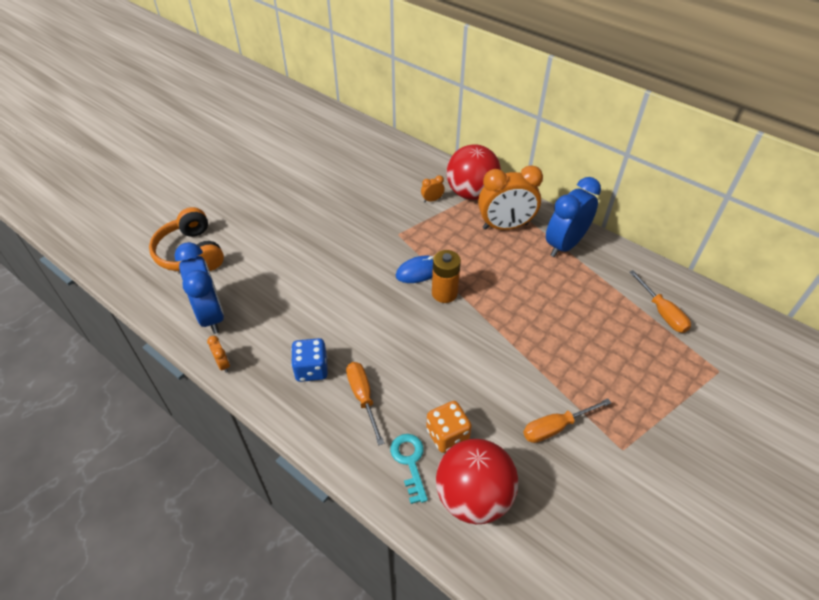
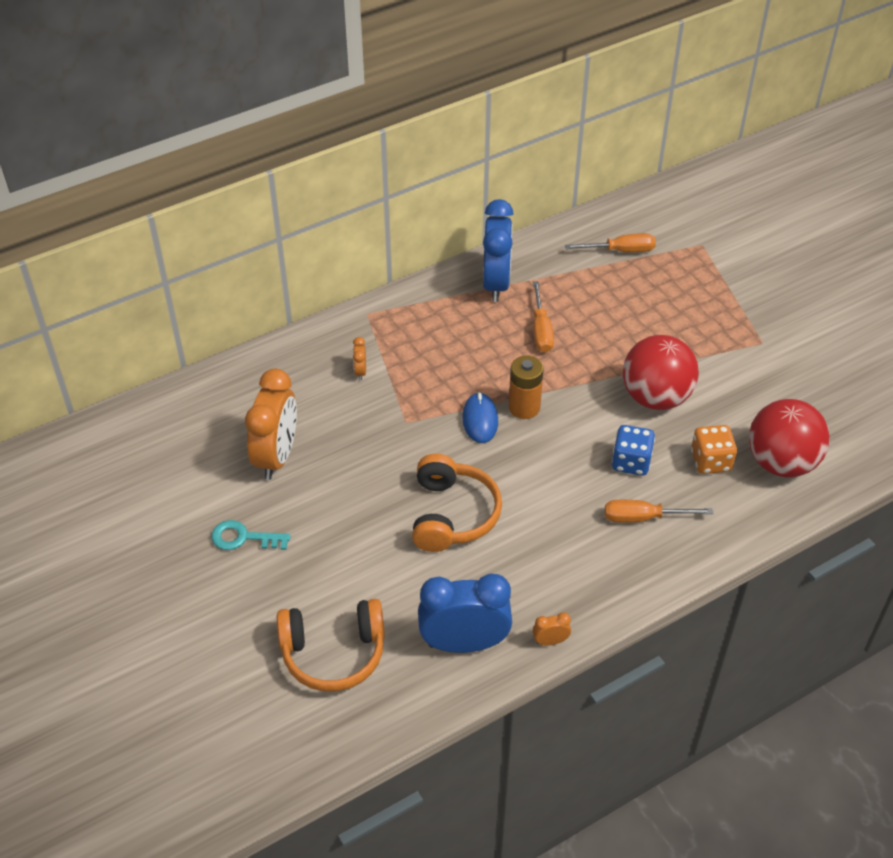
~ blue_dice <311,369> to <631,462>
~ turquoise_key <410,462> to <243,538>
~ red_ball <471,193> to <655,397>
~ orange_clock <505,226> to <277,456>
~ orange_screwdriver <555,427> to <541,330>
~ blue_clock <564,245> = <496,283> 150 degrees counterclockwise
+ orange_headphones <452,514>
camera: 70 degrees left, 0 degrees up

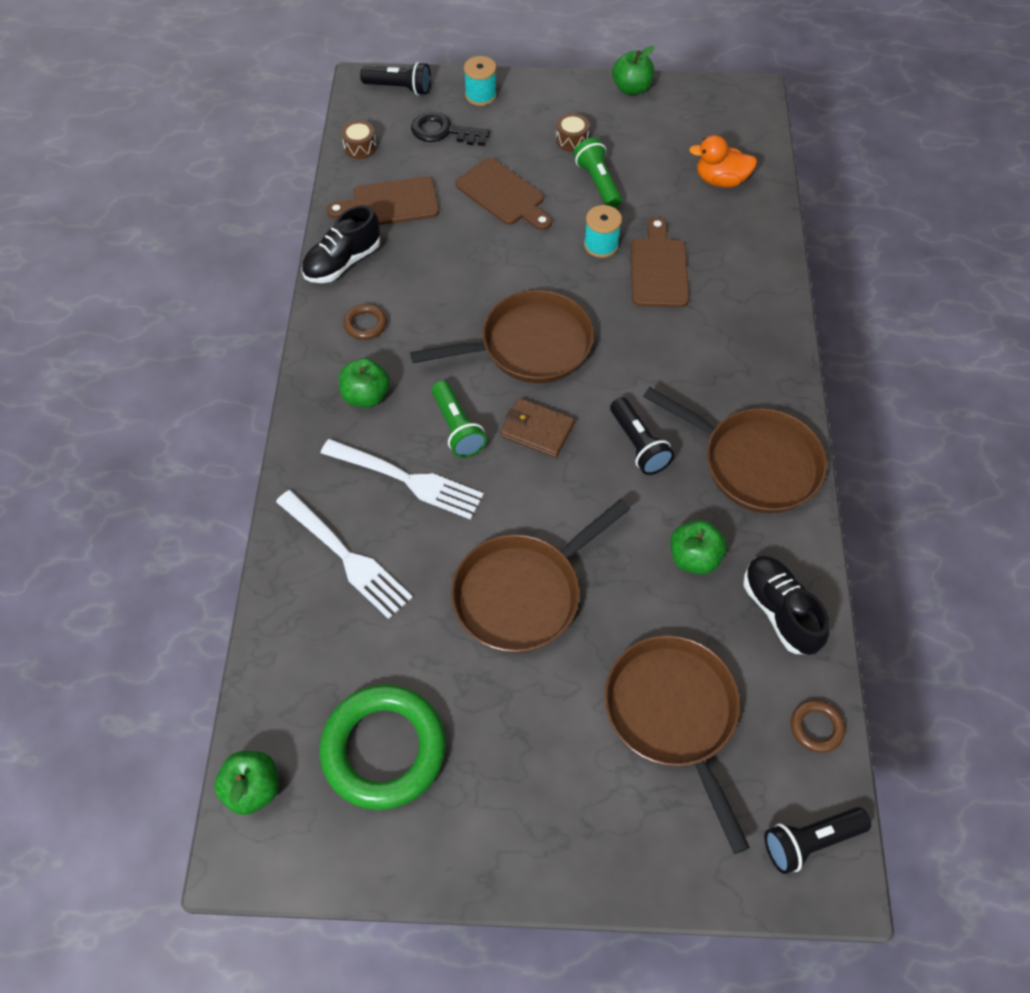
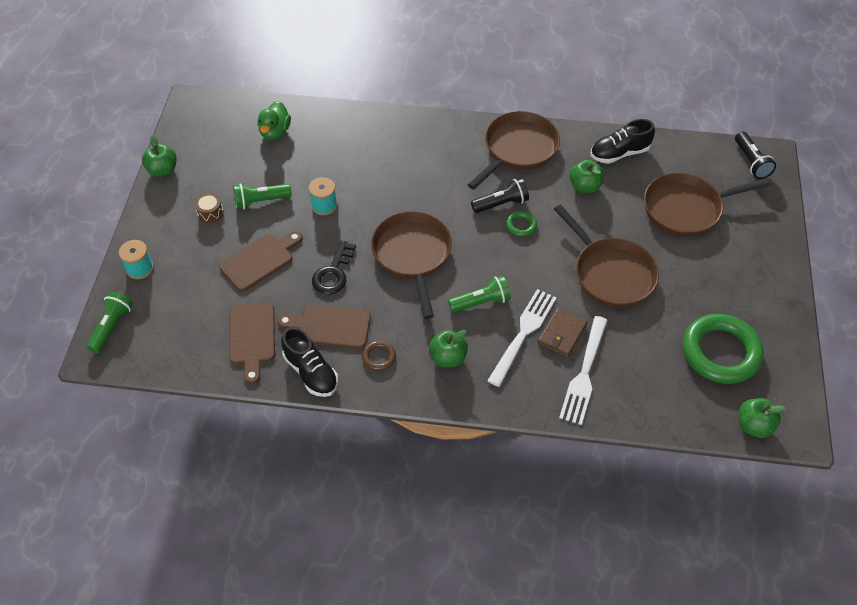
~ white_fork <345,556> = <584,373> 150 degrees clockwise
- brown_drum <360,147>
~ black_flashlight <399,88> to green_flashlight <112,327>
~ black_key <443,131> to <333,273>
~ brown_wallet <537,430> to <562,334>
~ brown_cutting_board <658,269> to <330,326>
~ orange_duck <720,180> to green_duck <275,132>
- brown_ring <816,727>
+ green_ring <521,225>
camera: 85 degrees left, 5 degrees down

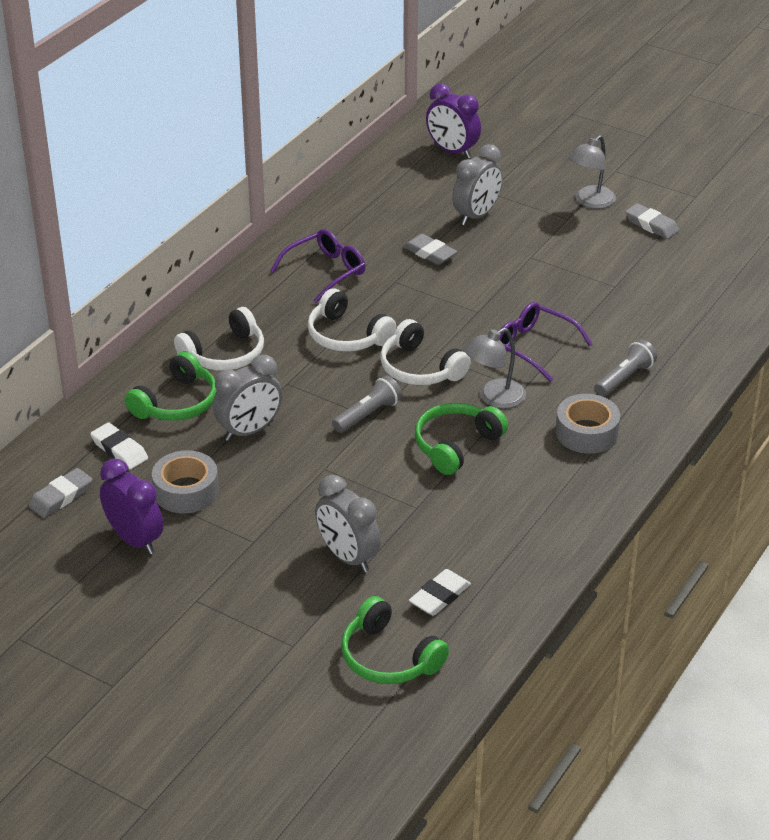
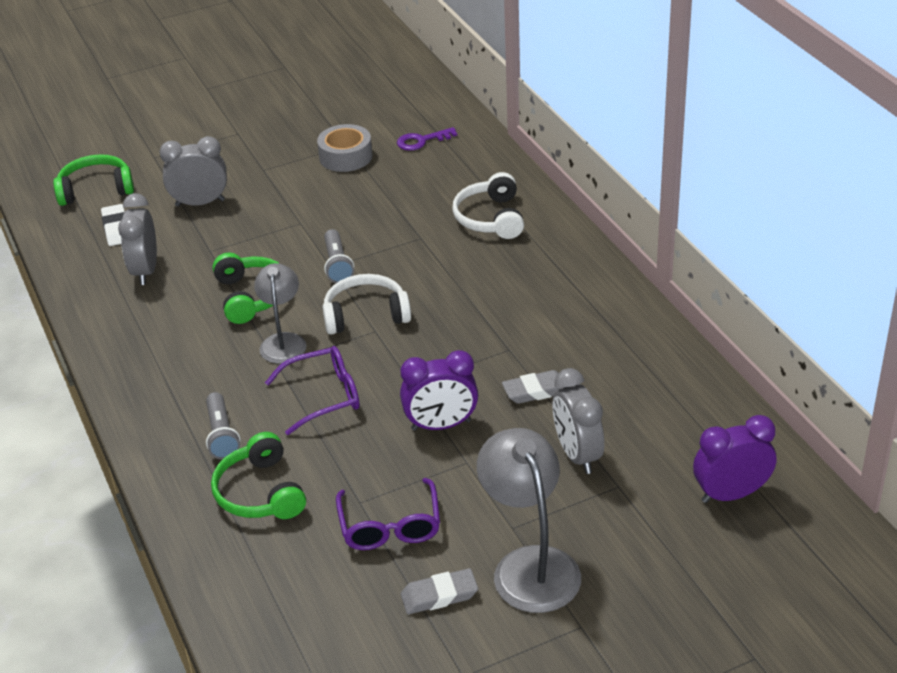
- grey_eraser <61,497>
~ white_eraser <119,450> to purple_key <422,141>
~ purple_clock <135,539> to <441,425>
~ green_headphones <177,403> to <260,492>
~ grey_clock <249,431> to <145,271>
~ purple_glasses <325,271> to <390,526>
- white_headphones <347,336>
- grey_tape <586,432>
~ grey_lamp <590,202> = <530,565> x1.55
camera: 125 degrees right, 0 degrees up

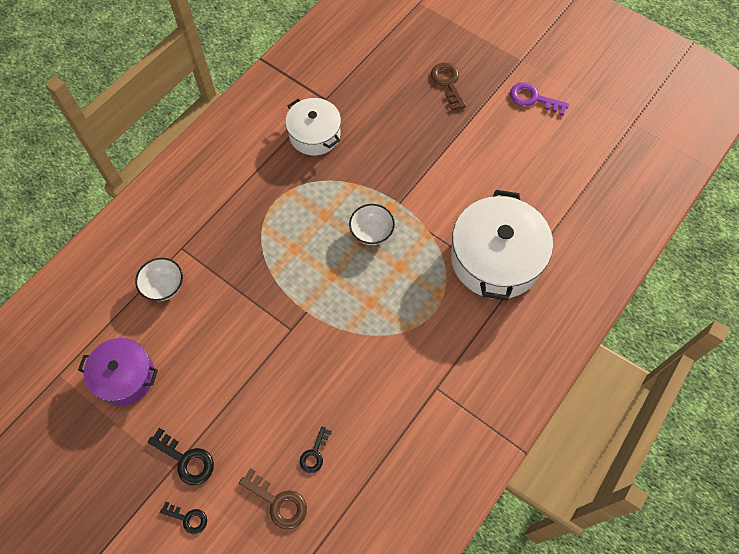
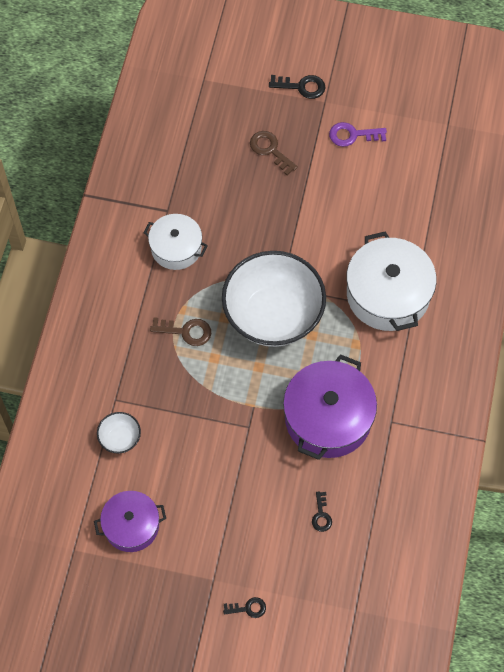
~ black_key <186,459> to <301,87>
~ brown_key <278,502> to <186,331>
~ white_bowl <371,232> = <273,315> x2.43
+ purple_pot <328,418>
camera: 25 degrees left, 0 degrees up

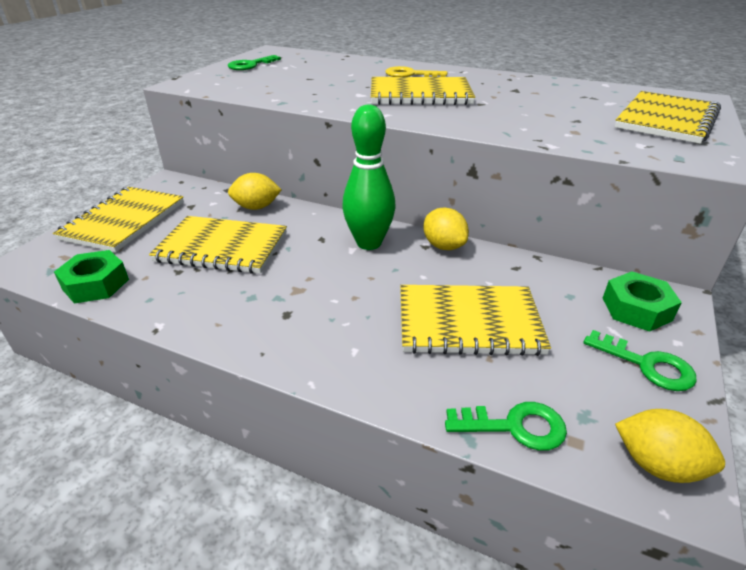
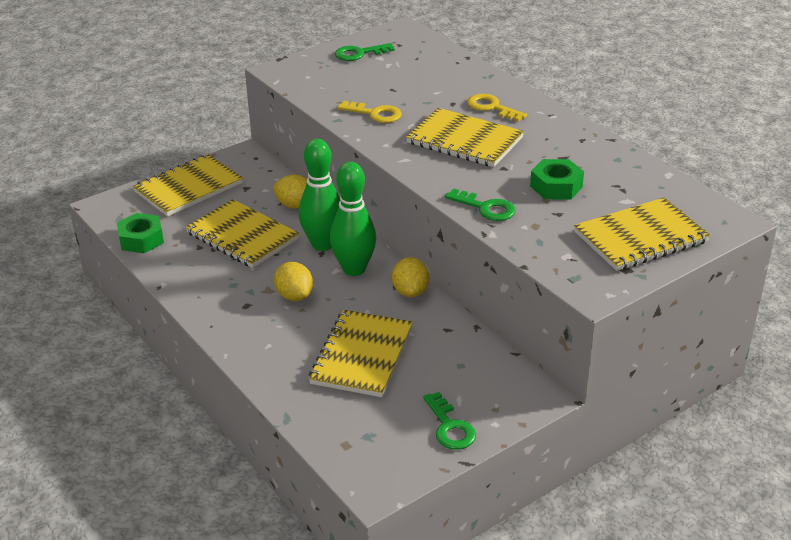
~ yellow_notebook <468,322> = <361,355> 75 degrees clockwise
~ green_key <515,427> to <486,208>
~ green_nut <636,309> to <556,186>
~ yellow_lemon <657,464> to <294,296>
+ green_bowling_pin <323,244>
+ yellow_key <375,114>
camera: 30 degrees right, 0 degrees up

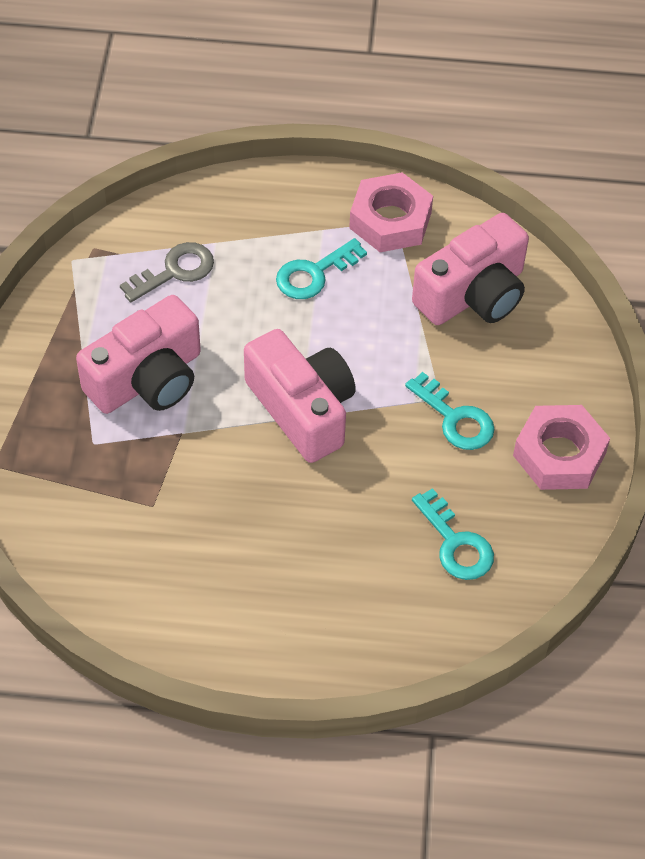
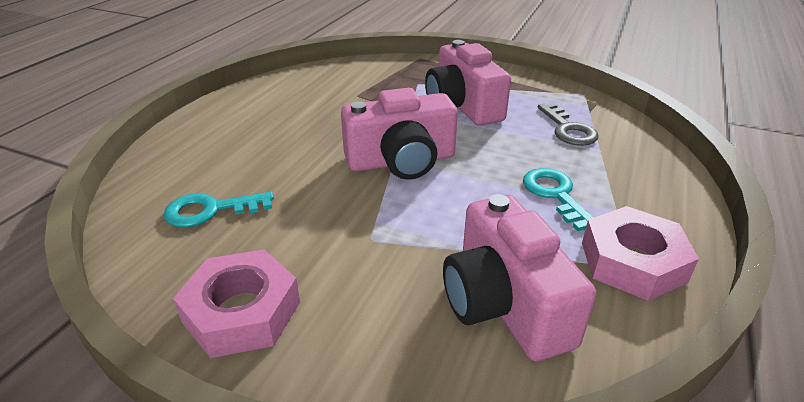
- turquoise_key <455,418>
camera: 110 degrees right, 20 degrees down

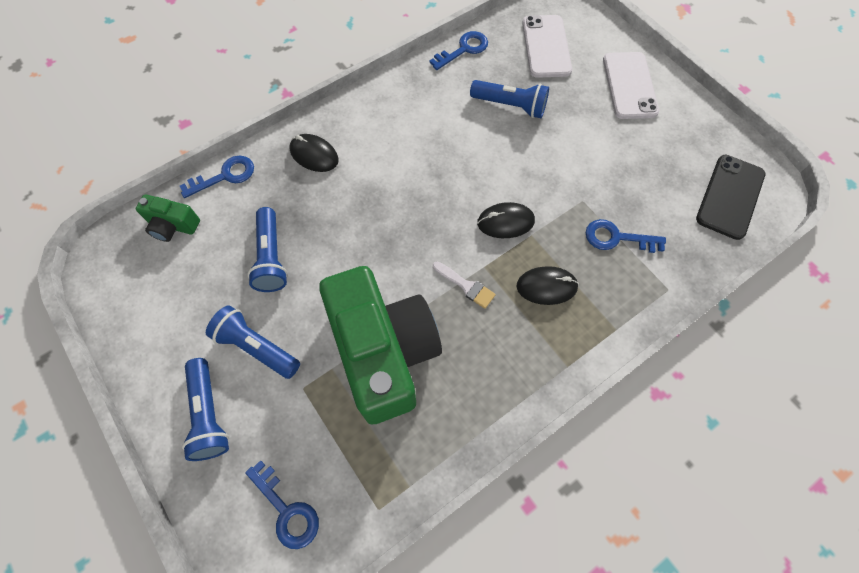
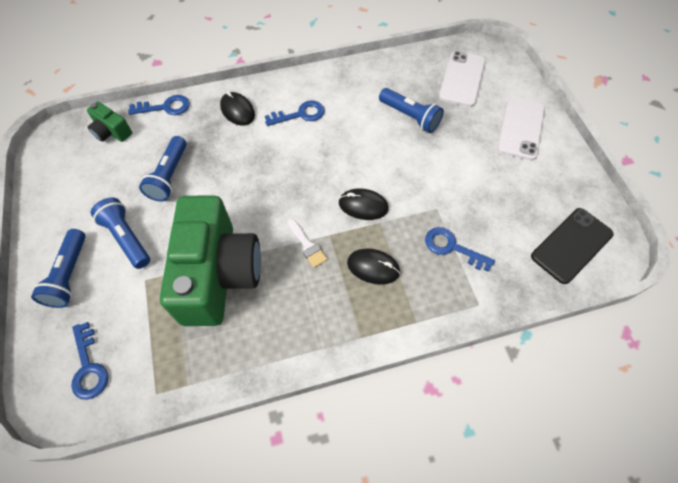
~ blue_key <463,49> to <300,114>
camera: 20 degrees right, 5 degrees down

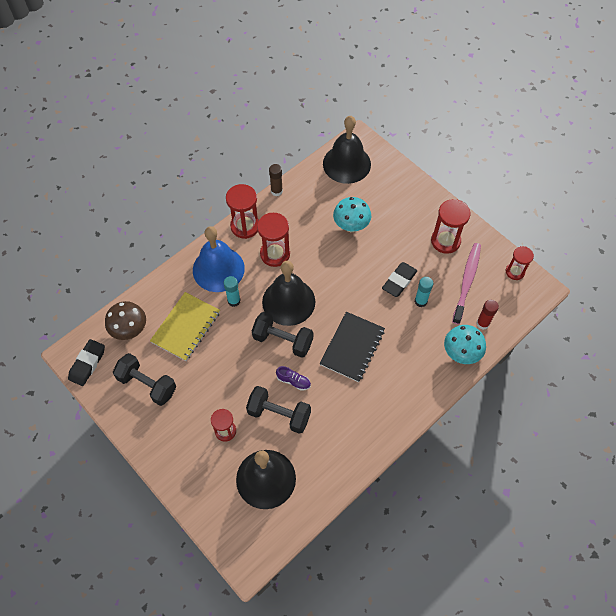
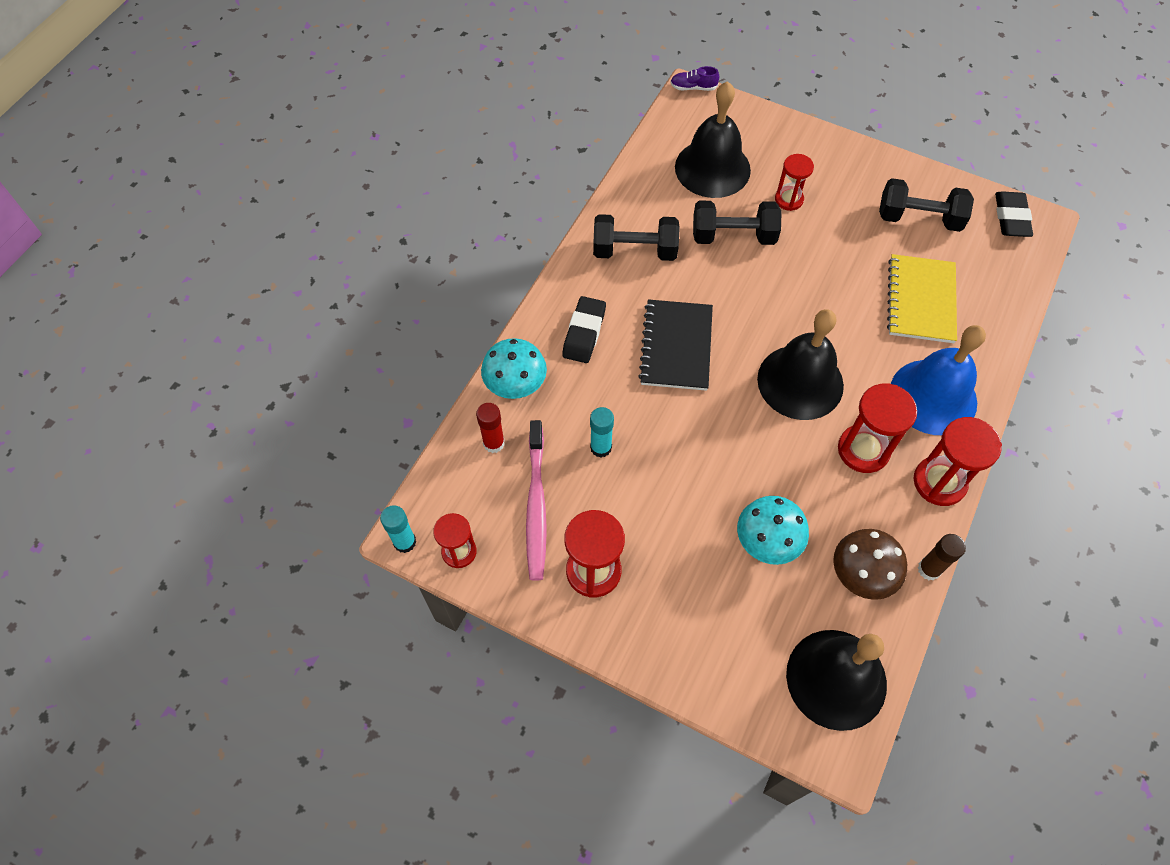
~ brown_mushroom <130,330> to <860,576>
~ turquoise_glue_stick <234,301> to <405,542>
~ black_dumbbell <283,340> to <634,250>
~ purple_shoe <293,381> to <693,87>
~ black_eraser <399,281> to <584,333>
camera: 160 degrees right, 0 degrees up

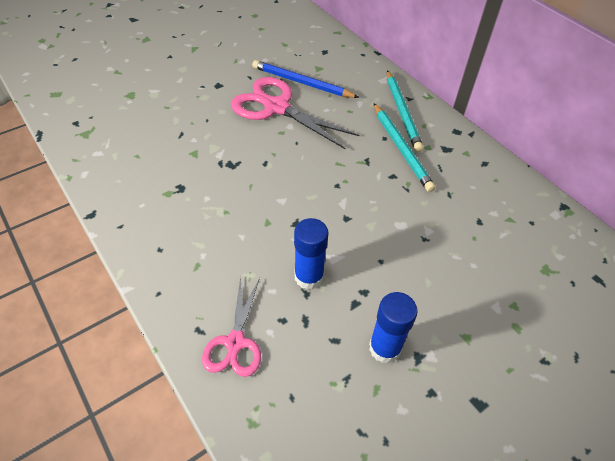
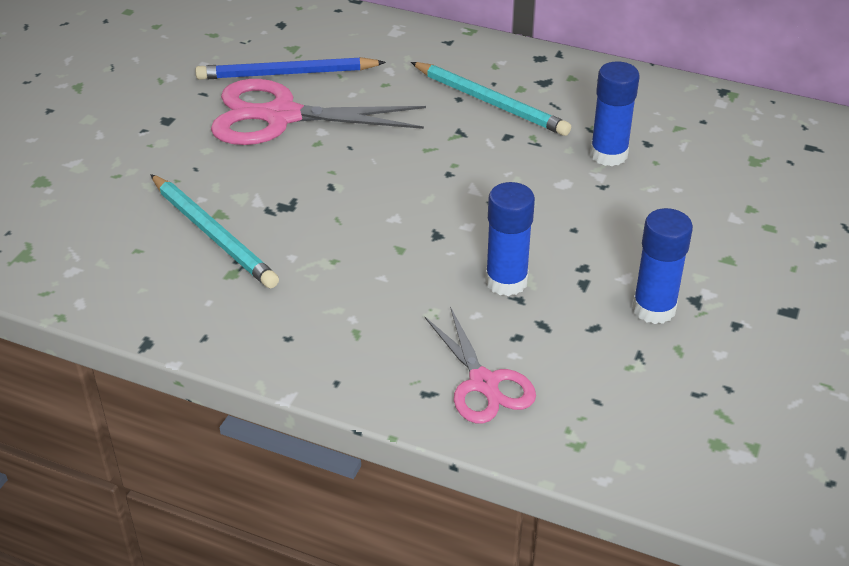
~ turquoise_pencil <402,112> to <212,234>
+ blue_glue_stick <608,155>
camera: 30 degrees left, 10 degrees down

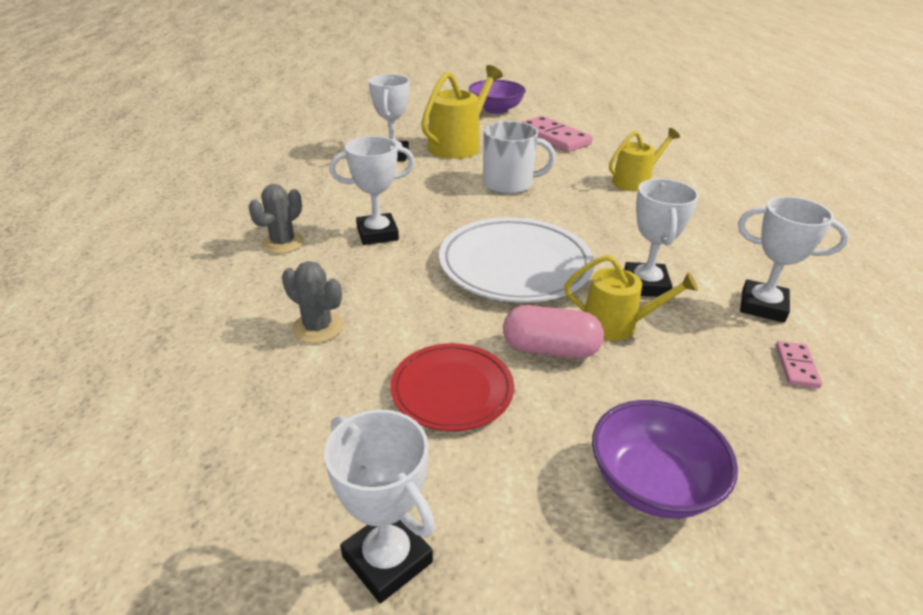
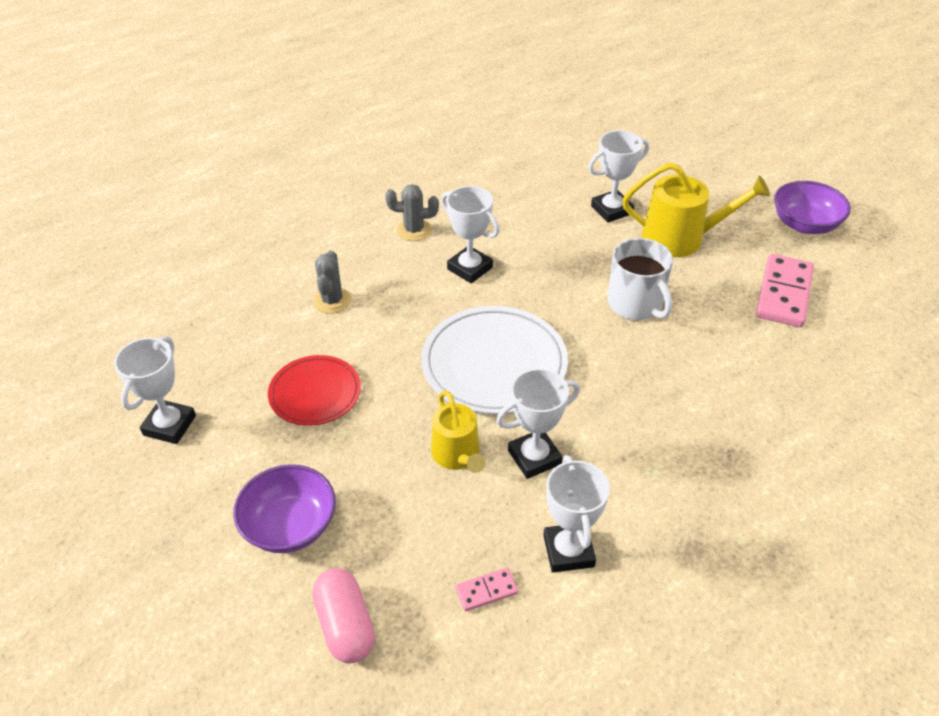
~ pink_capsule <550,349> to <345,625>
- yellow_watering_can <635,181>
camera: 60 degrees right, 10 degrees up

